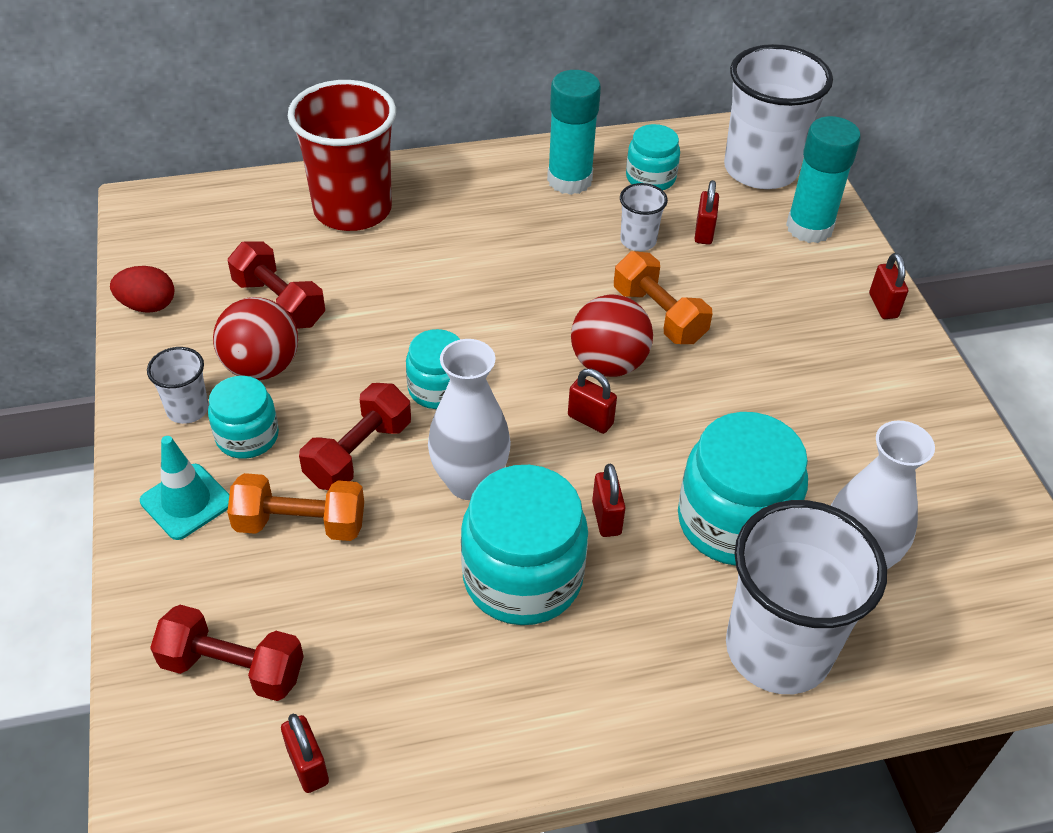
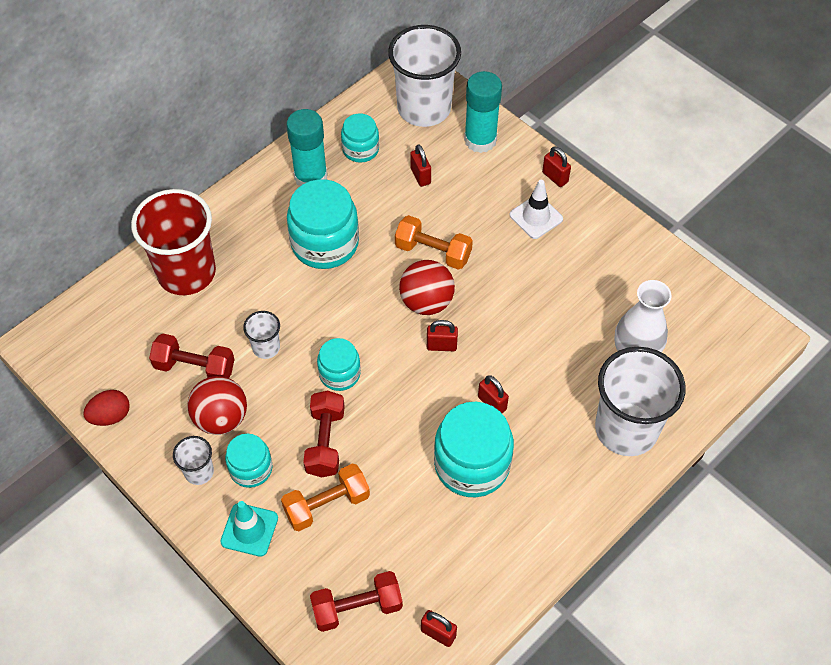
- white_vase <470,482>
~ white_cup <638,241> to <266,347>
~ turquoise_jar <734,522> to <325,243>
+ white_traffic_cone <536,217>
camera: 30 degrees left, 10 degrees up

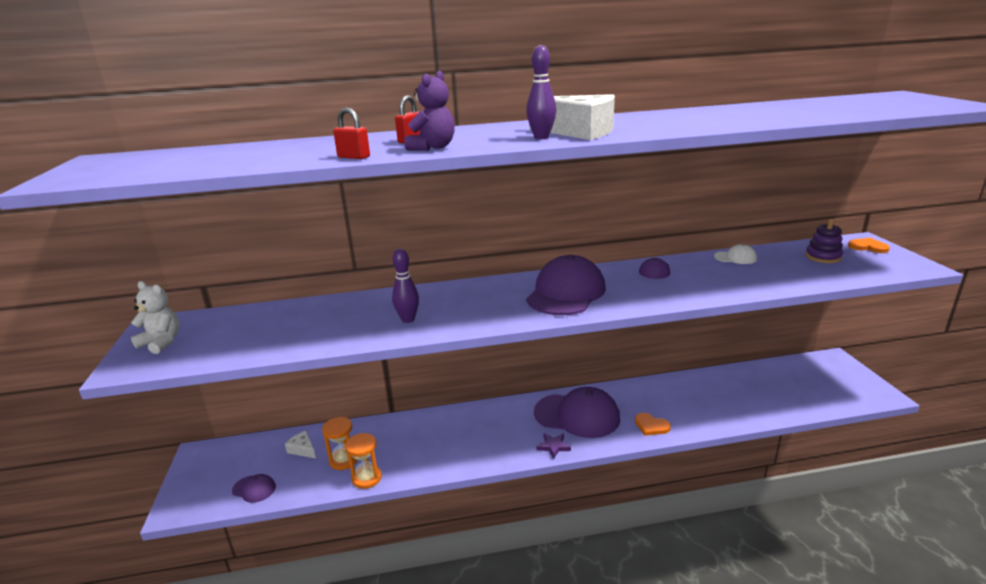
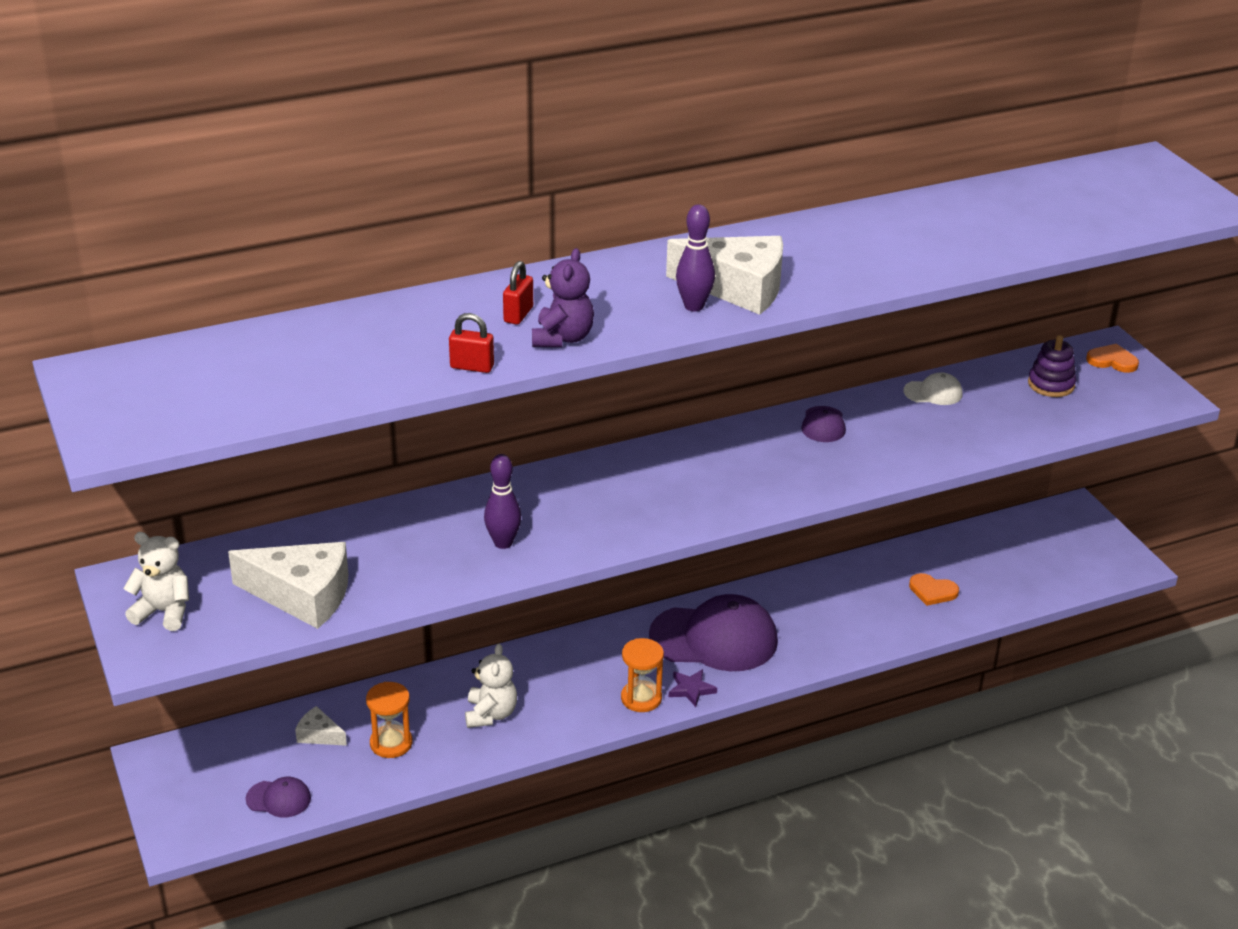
~ orange_hourglass <367,478> to <641,698>
- purple_cap <566,293>
~ orange_heart <651,426> to <932,591>
+ white_cheese <302,595>
+ white_teddy_bear <491,714>
camera: 15 degrees left, 10 degrees up

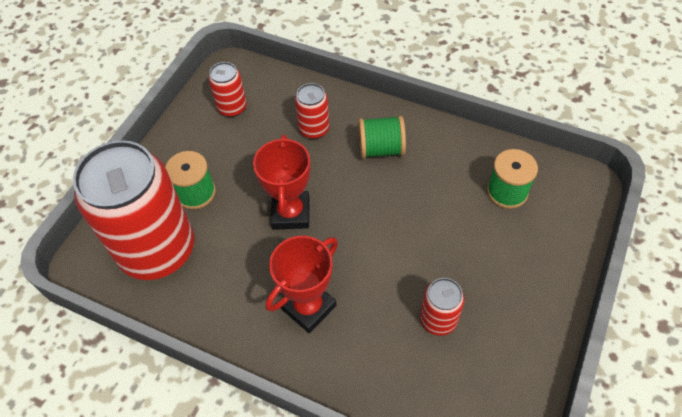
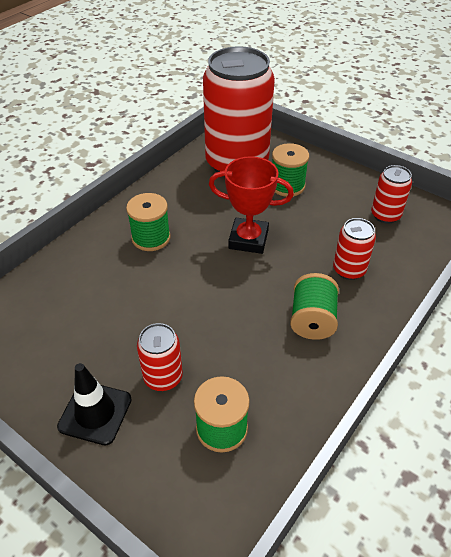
~ red_trophy <308,307> to green_spool <151,238>
~ red_can <438,320> to <163,377>
+ black_traffic_cone <95,413>
camera: 100 degrees right, 10 degrees down

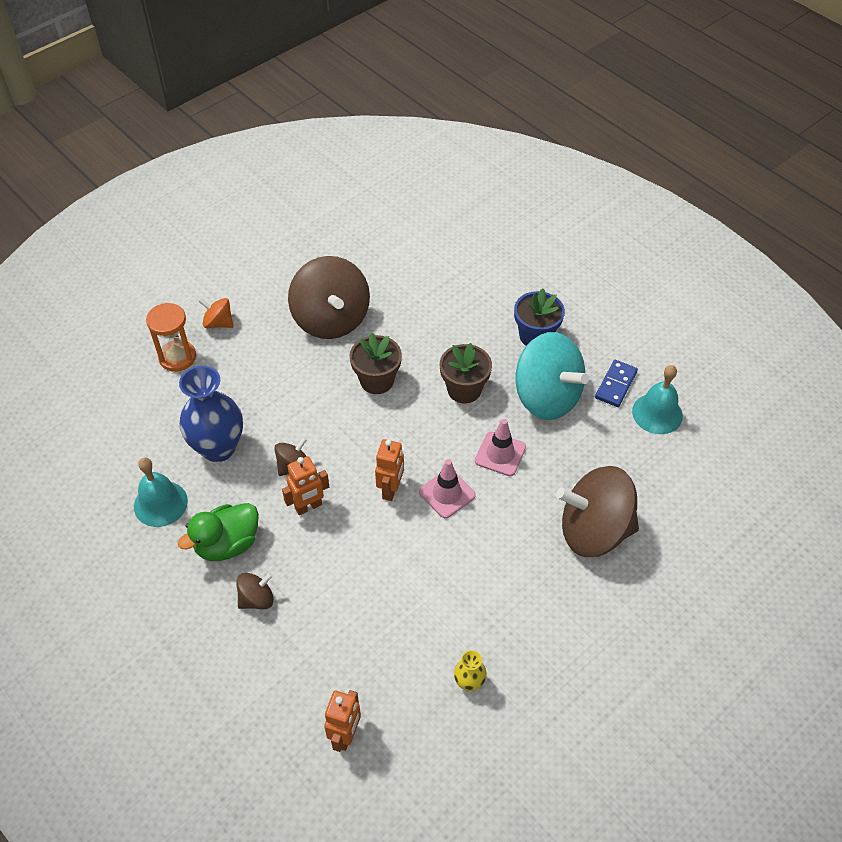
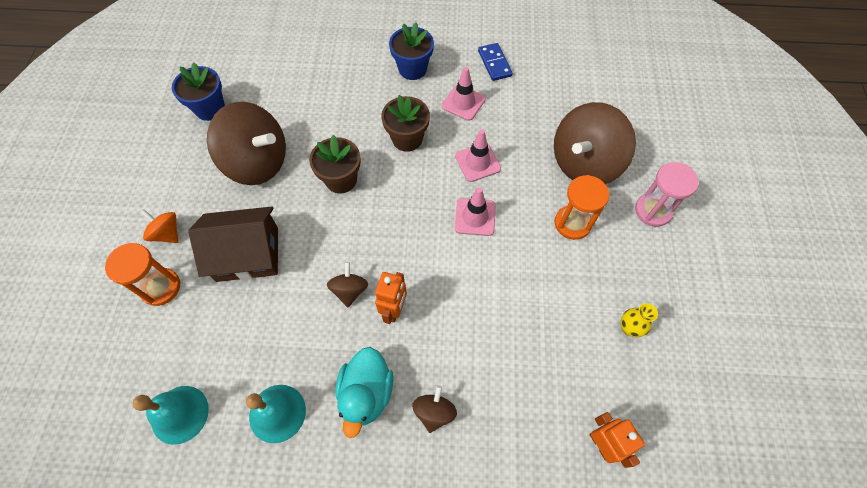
~ green_duck <227,544> to turquoise_duck <366,393>
- blue_vase <218,448>
~ orange_spinning_top <218,323> = <167,233> 60 degrees clockwise
- orange_robot <391,489>
~ turquoise_spinning_top <546,397> to pink_traffic_cone <463,103>
~ turquoise_bell <657,413> to <180,414>
+ blue_flower_pot <210,109>
+ brown_house <247,254>
+ orange_hourglass <572,223>
+ pink_hourglass <653,211>
camera: 45 degrees left, 10 degrees up

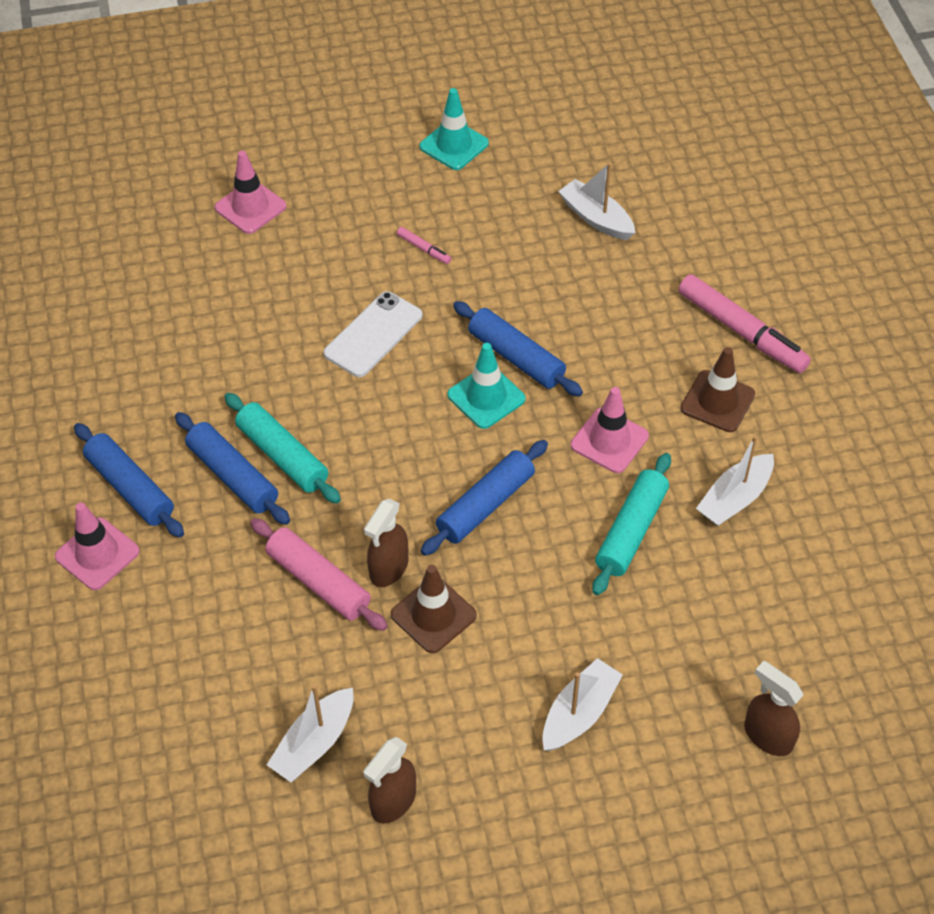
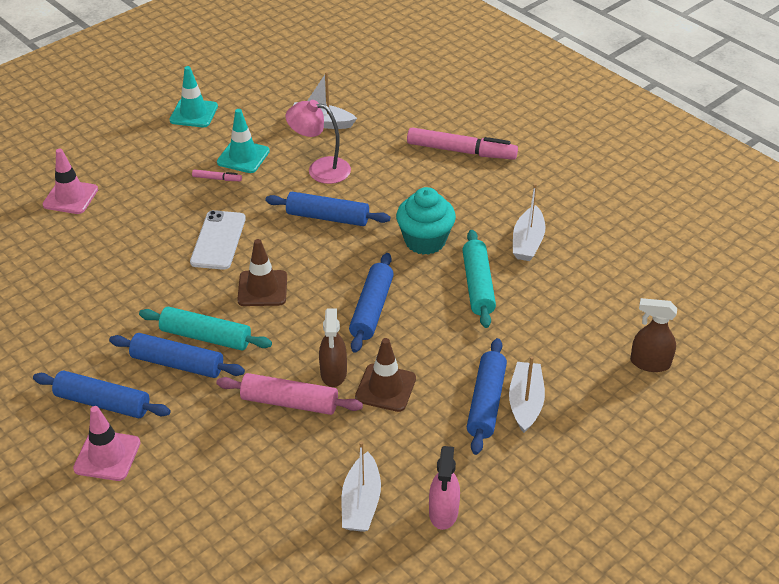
~ brown_spray_bottle <393,801> to pink_spray_bottle <443,512>
~ turquoise_traffic_cone <486,397> to <243,157>
~ pink_traffic_cone <609,441> to turquoise_cupcake <425,241>
~ brown_traffic_cone <717,401> to <262,288>
+ pink_lamp <320,169>
+ blue_rolling_pin <486,402>
camera: 30 degrees left, 10 degrees down

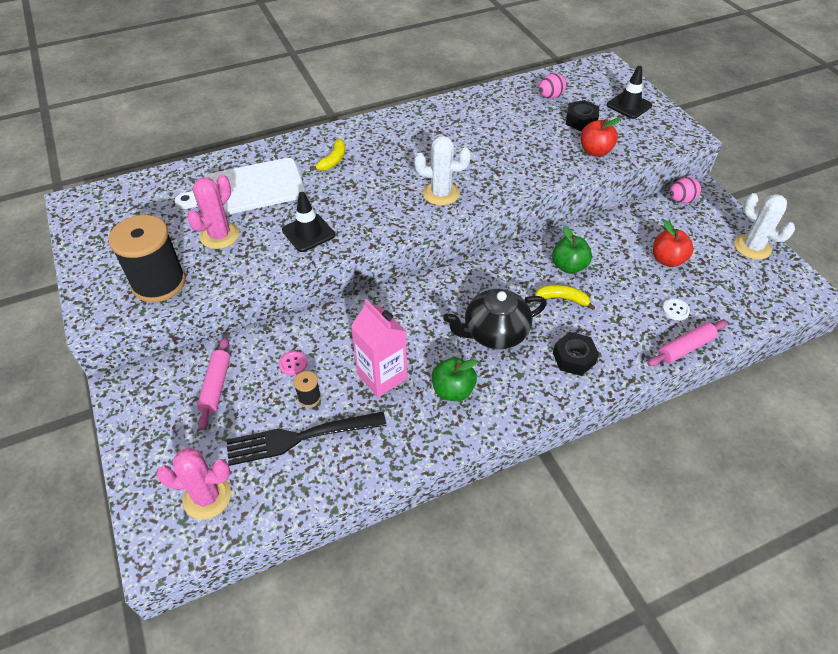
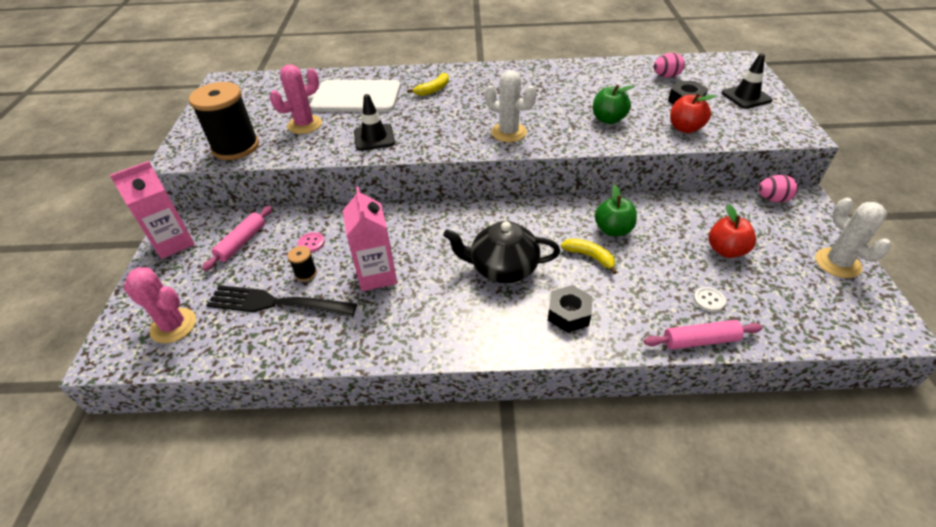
~ green_apple <453,390> to <608,119>
+ pink_carton <173,243>
camera: 25 degrees right, 5 degrees down

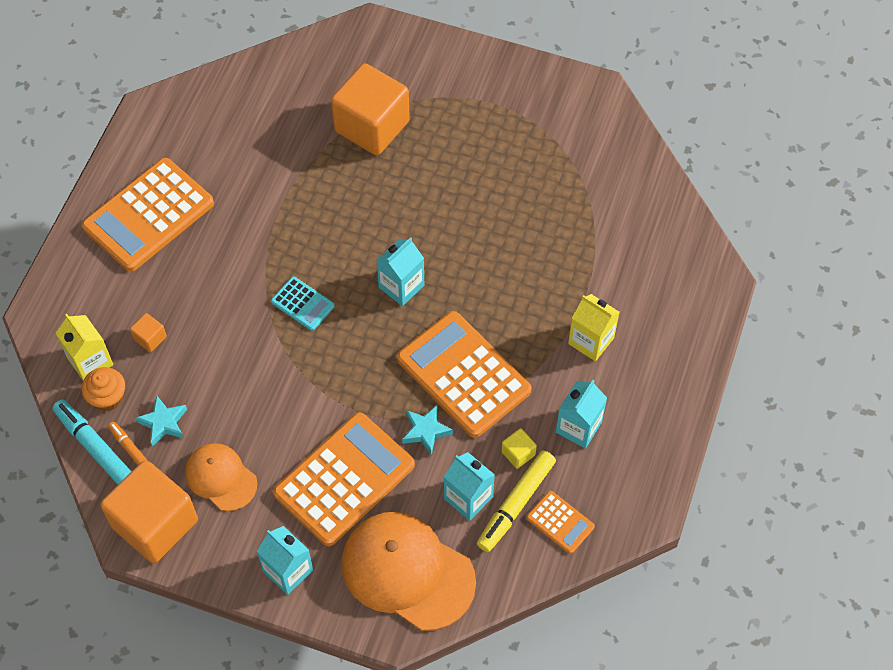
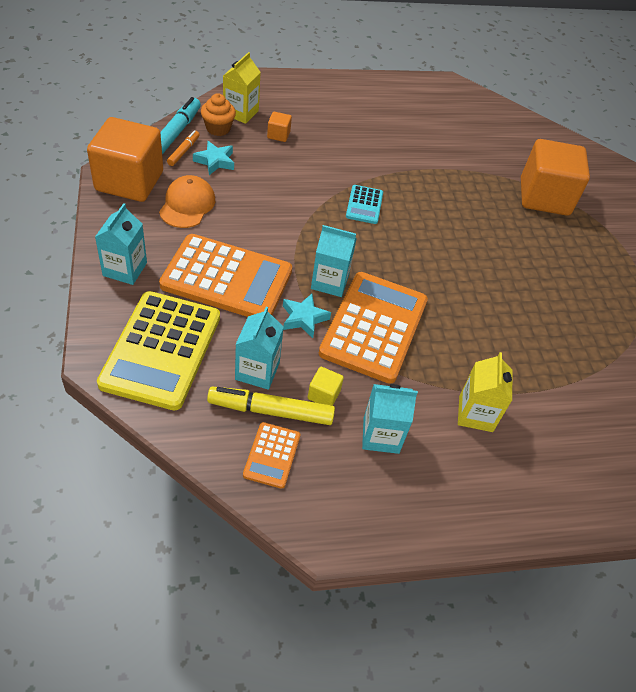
- orange_calculator <148,215>
~ orange_cap <407,571> to yellow_calculator <161,350>
~ turquoise_carton <401,286> to <330,282>
camera: 55 degrees right, 10 degrees down

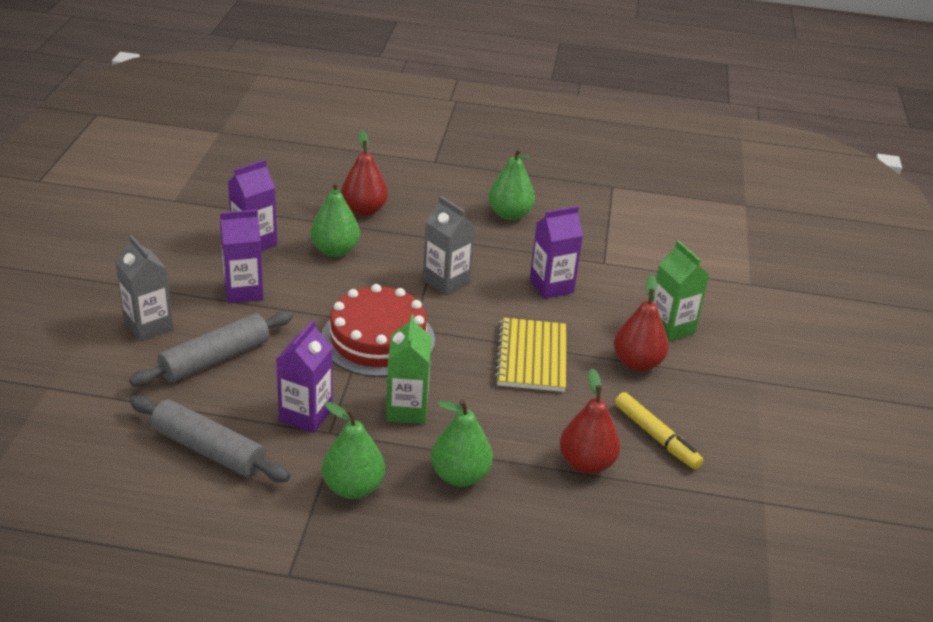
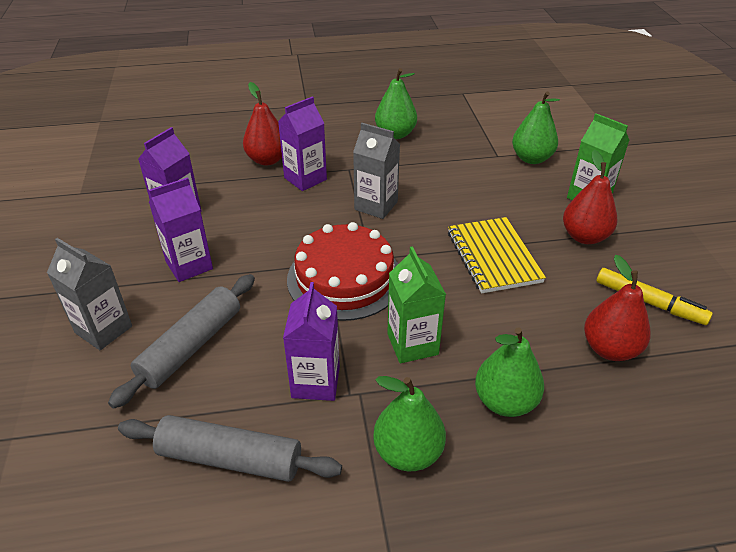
~ green_pear <335,250> to <531,158>
~ purple_carton <551,286> to <305,179>
camera: 15 degrees left, 5 degrees up

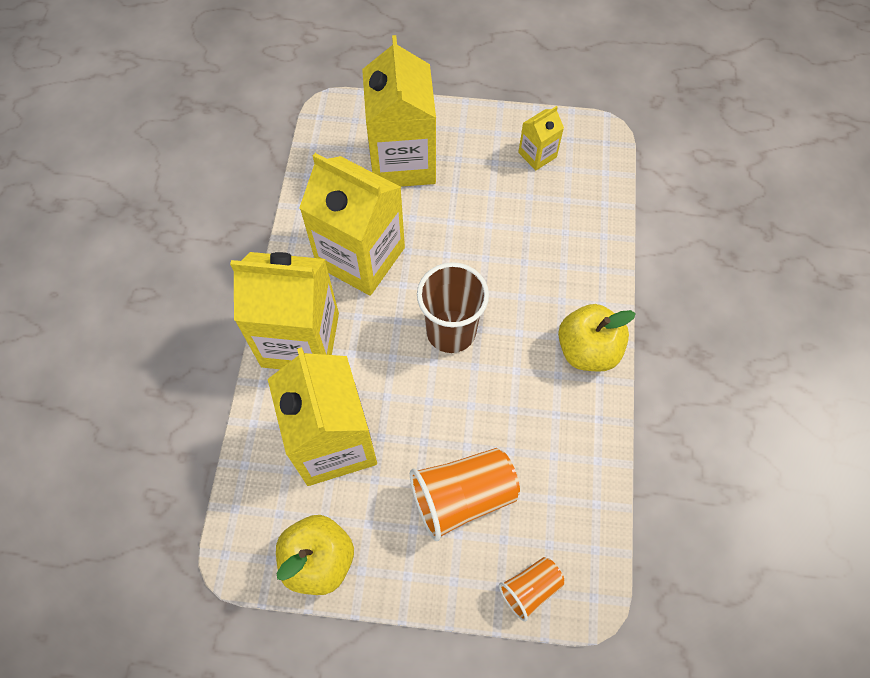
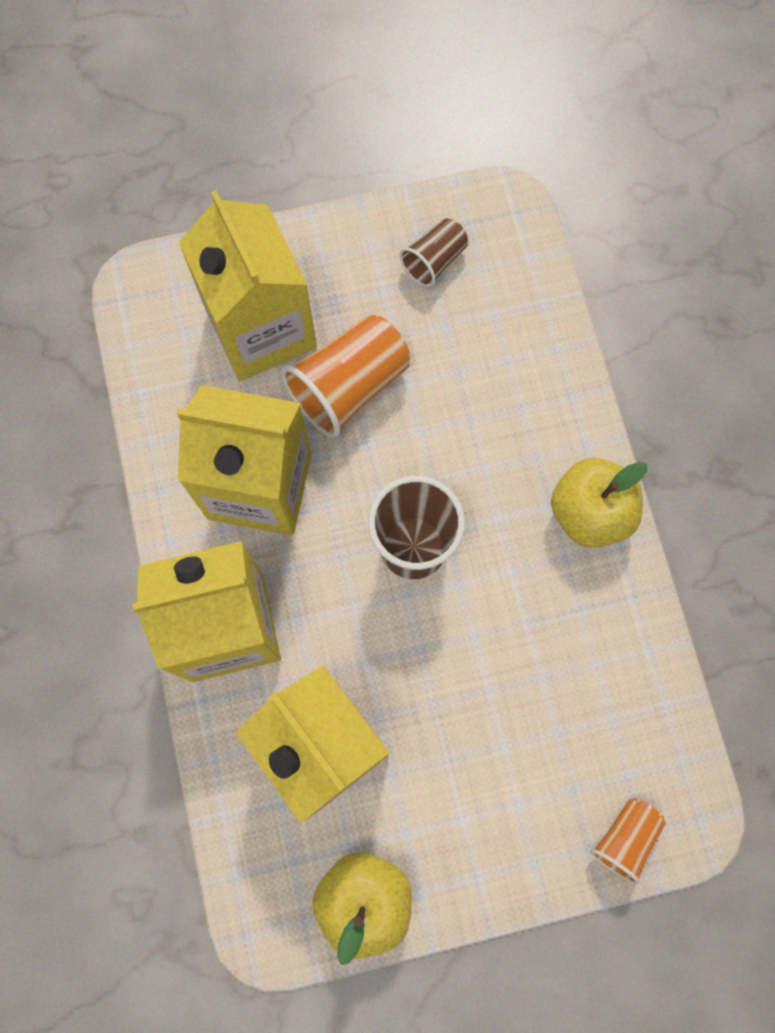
~ orange_cup <463,497> to <349,386>
~ yellow_carton <537,155> to brown_cup <434,261>
camera: 20 degrees left, 10 degrees up

